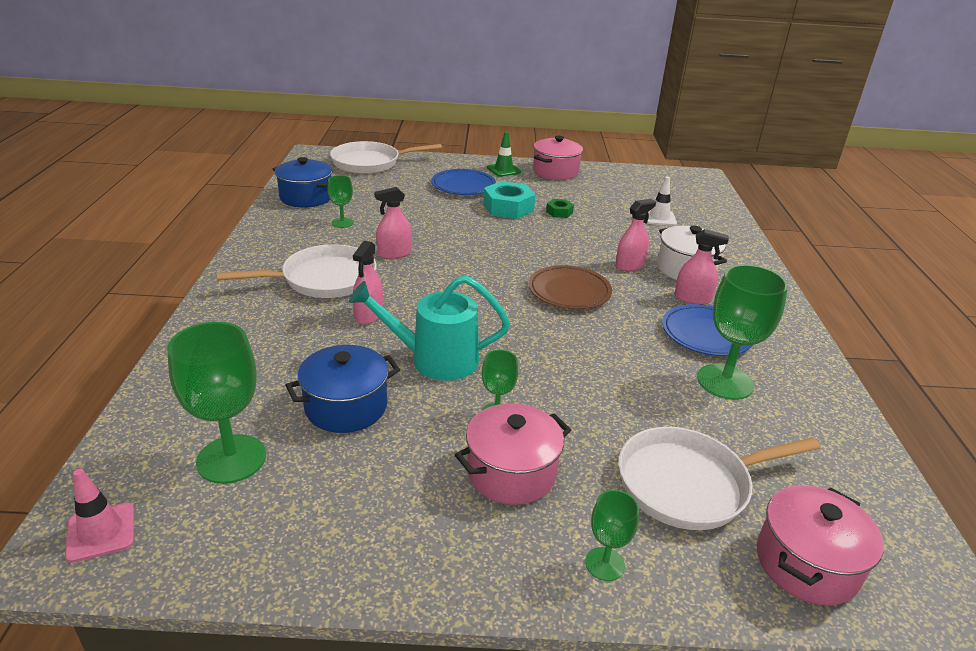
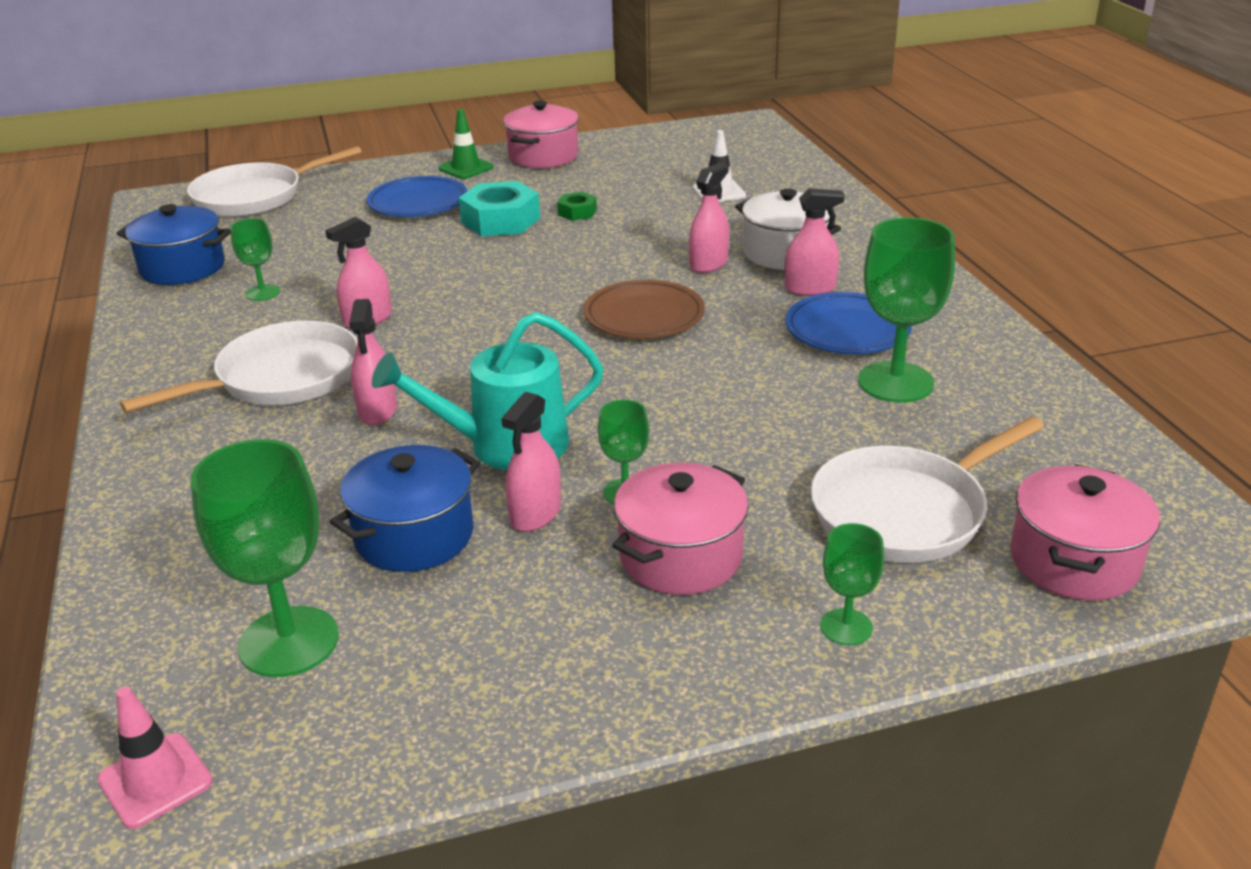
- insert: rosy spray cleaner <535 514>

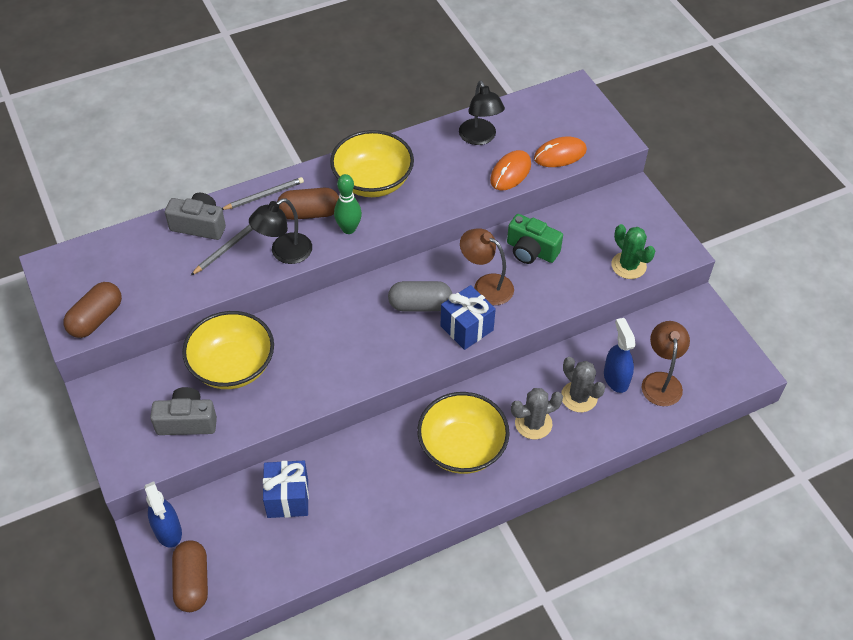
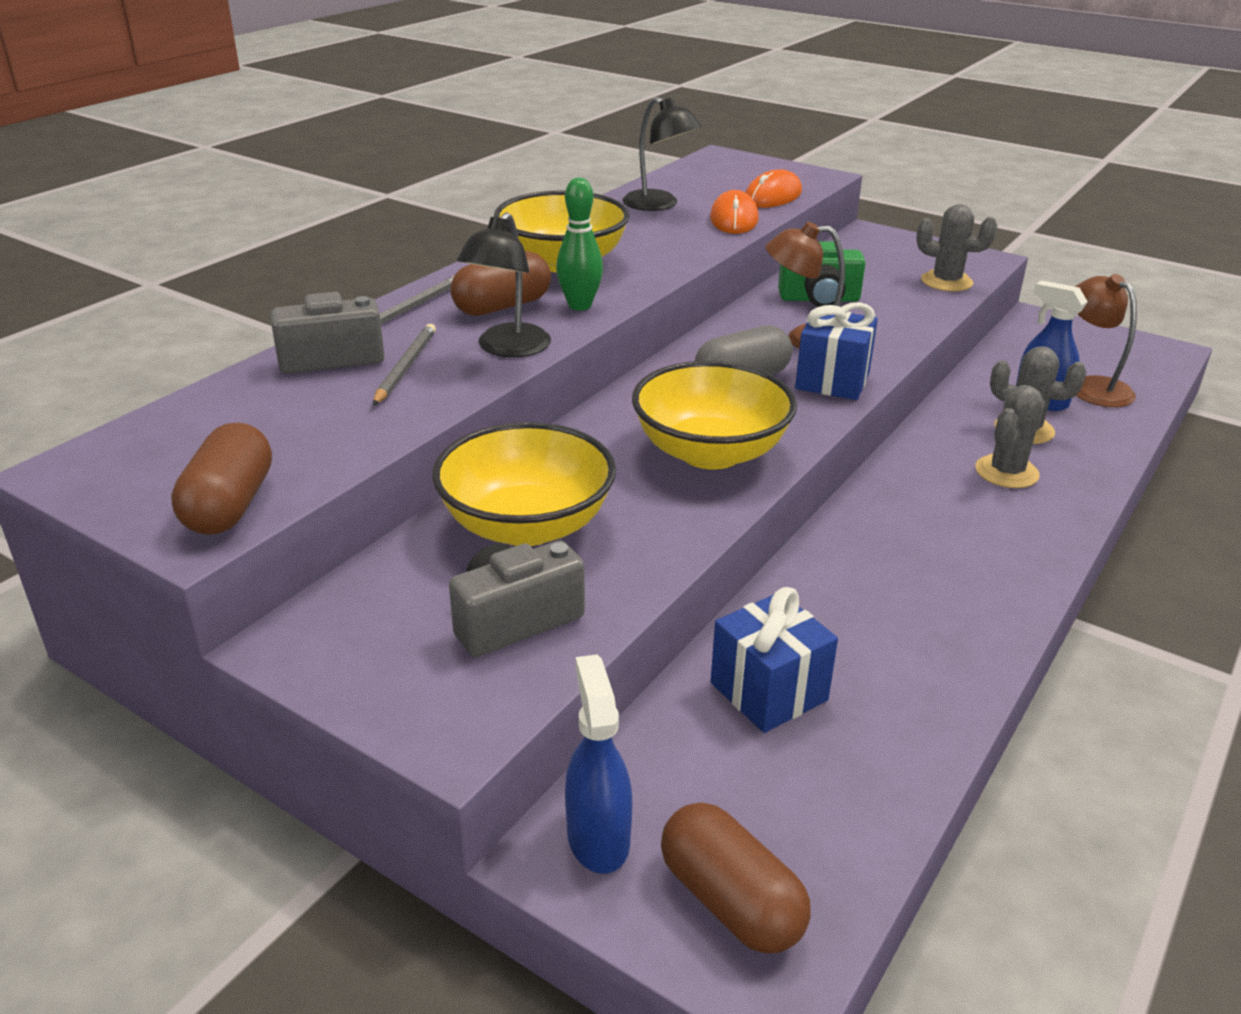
- recolor: emerald saguaro cactus <628 265> to grey saguaro cactus <946 282>
- move: bright yellow deep dish <462 448> to <710 452>
- rotate: cobalt spray cleaner <168 531> = <598 838> 135 degrees counterclockwise

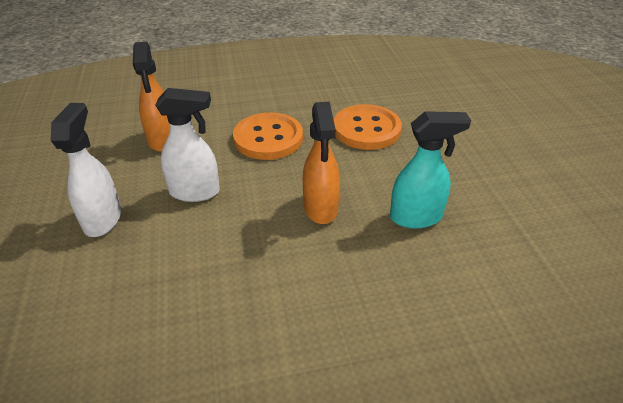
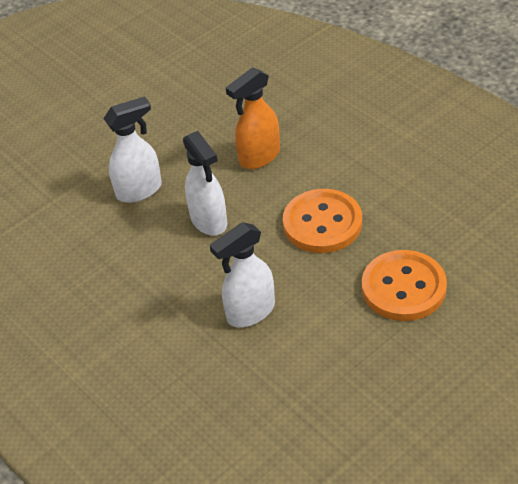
- recolor: bright orange spray cleaner <320 208> to pure white spray cleaner <250 312>
- delete: aqua spray cleaner <416 217>

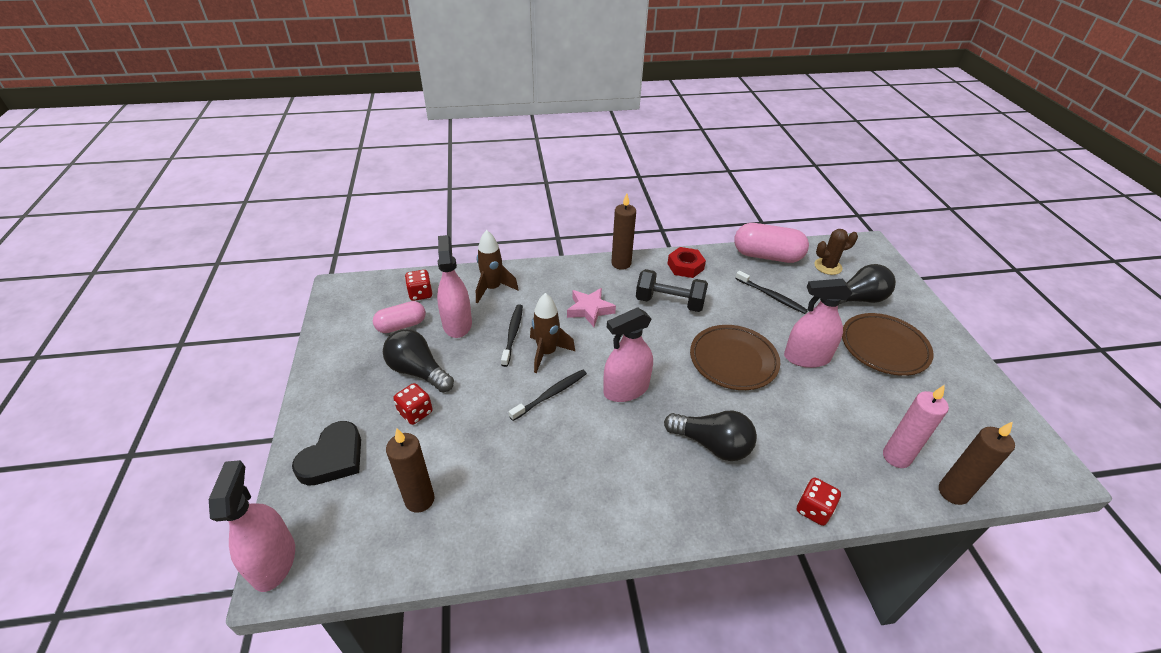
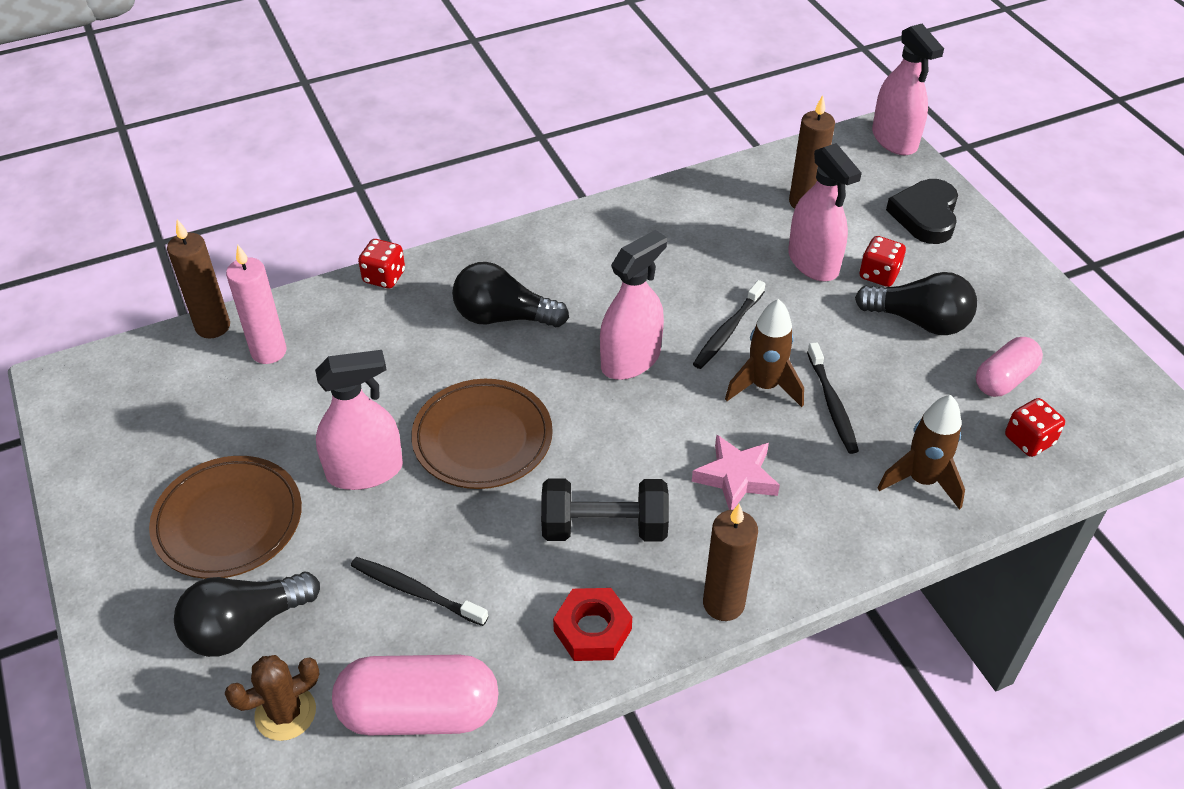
- move: rosy spray cleaner <457 324> to <813 262>

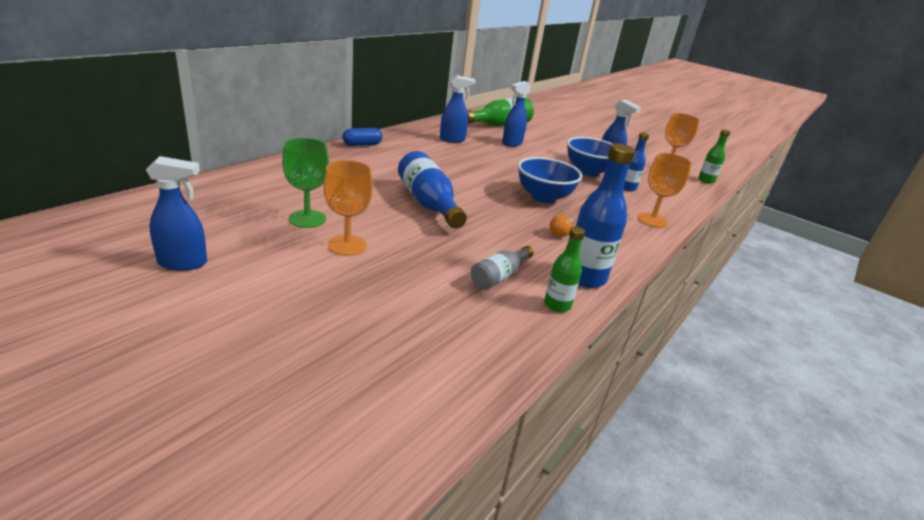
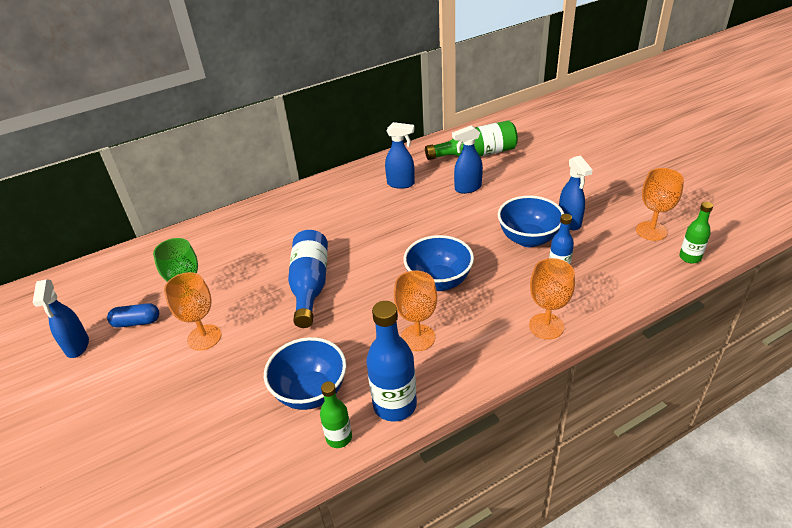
- move: cobalt capsule <362 144> to <136 322>
- rotate: cobalt spray cleaner <183 263> = <77 346> 60 degrees clockwise
- replace: bright orange light bulb <560 233> to bright orange goblet <418 338>
- replace: grey bottle <499 276> to cobalt deep dish <311 392>

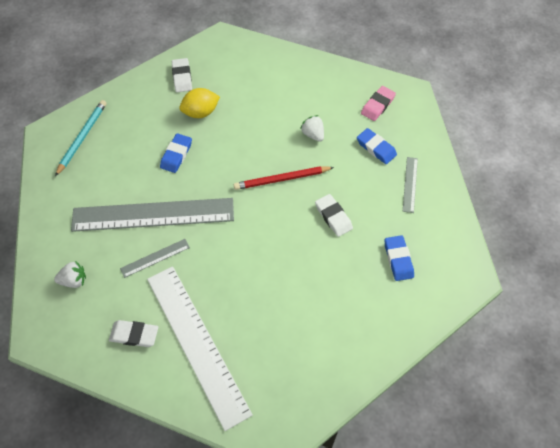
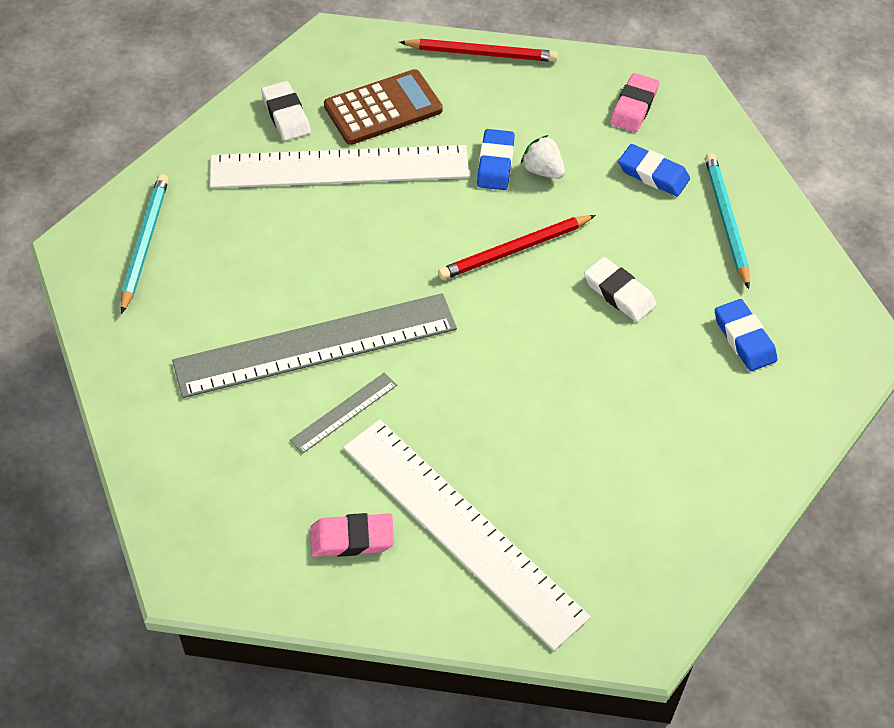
- replace: bright yellow toy lemon <201 112> to pure white ruler <339 167>
- move: cobalt pencil eraser <176 155> to <495 163>
- replace: grey ruler <410 184> to aqua wooden pencil <726 220>
- delete: pure white strawberry <74 280>
- recolor: pure white pencil eraser <134 335> to rosy pencil eraser <352 538>
- insert: red wooden pencil <481 53>
- insert: dark brown pocket calculator <383 108>

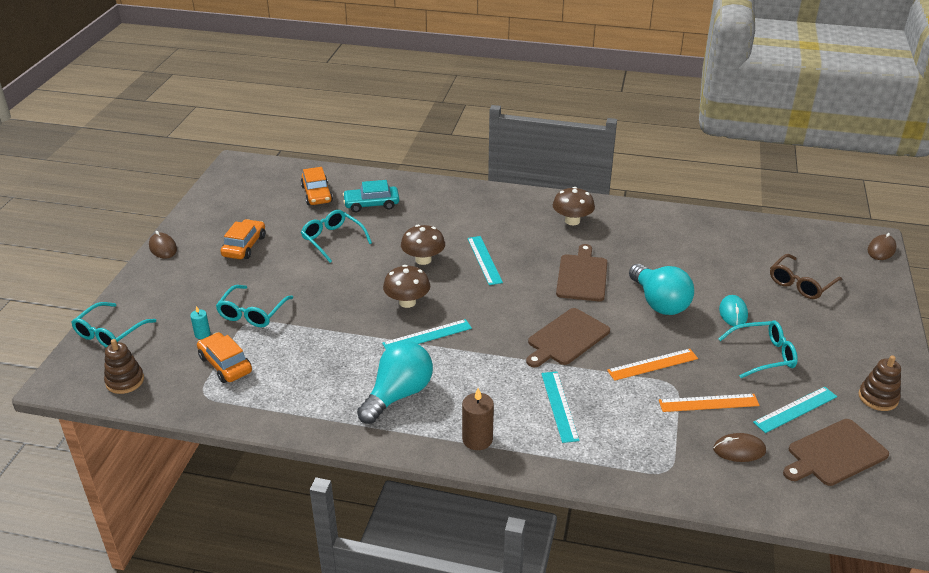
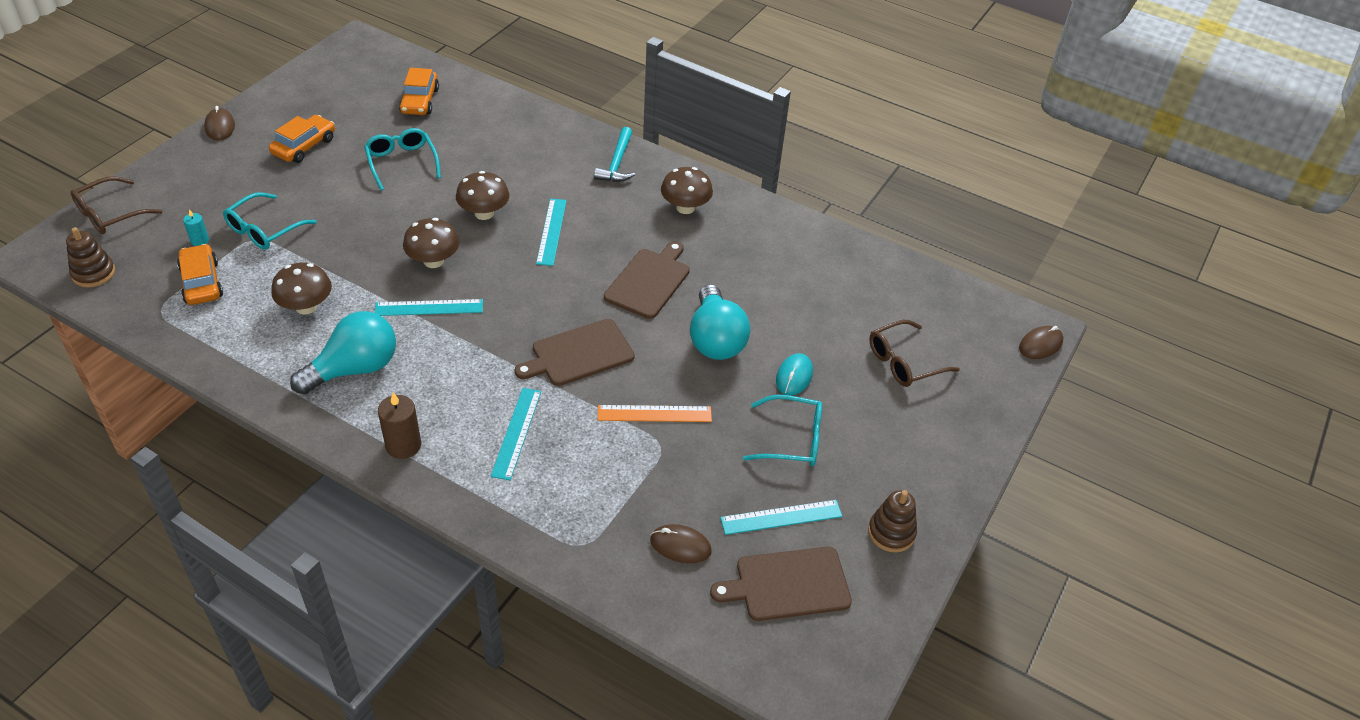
- delete: aqua toy car <371 204>
- recolor: aqua spectacles <110 333> to dark brown spectacles <110 214>
- delete: bright orange ruler <708 403>
- insert: aqua hammer <617 163>
- insert: dark brown toadstool <306 307>

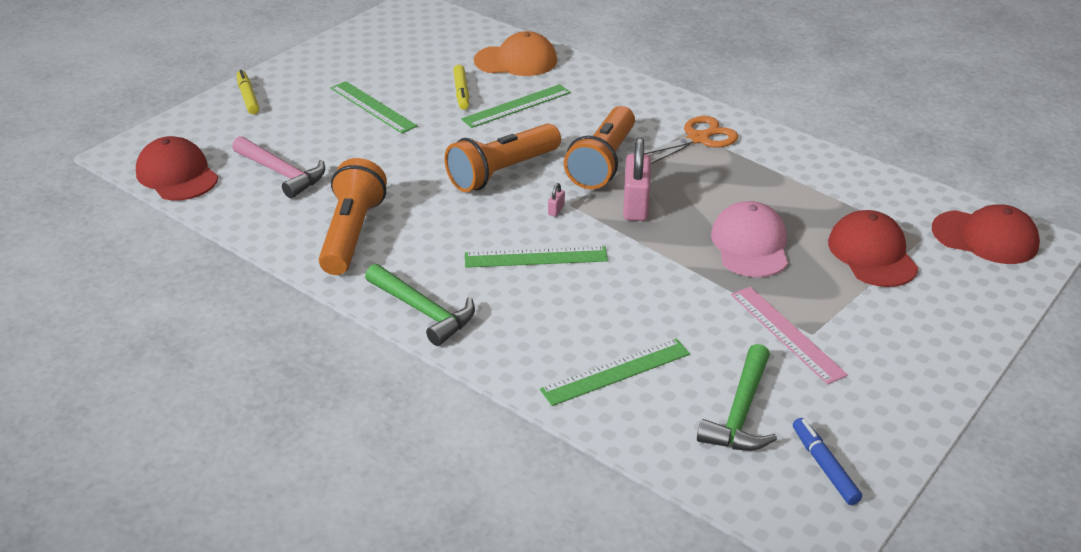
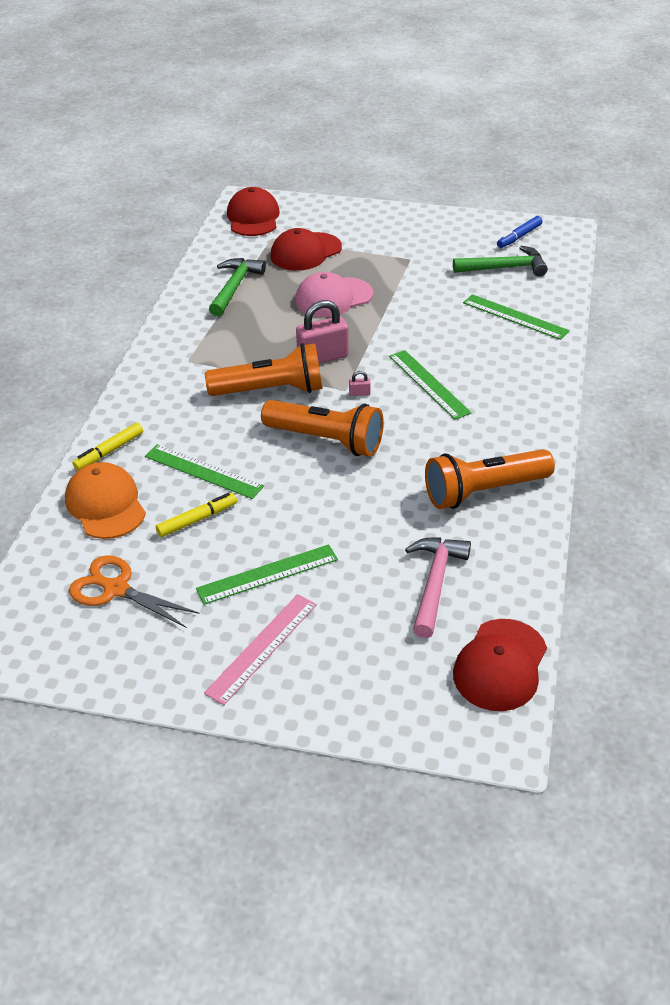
- move: bright yellow felt pen <248 97> to <109 451>
- rotate: emerald ruler <372 107> = <268 574> 45 degrees clockwise
- move: bright orange pair of scissors <698 139> to <116 589>
- move: emerald hammer <423 311> to <234 287>
- move: rosy ruler <786 334> to <262 648>

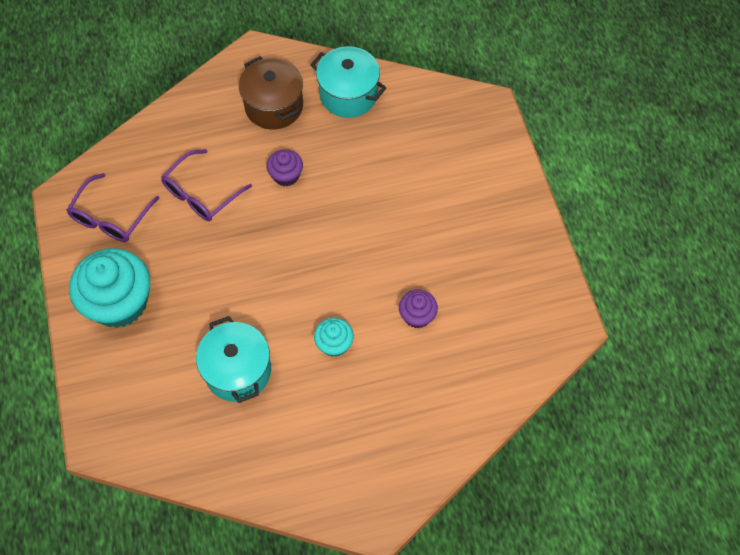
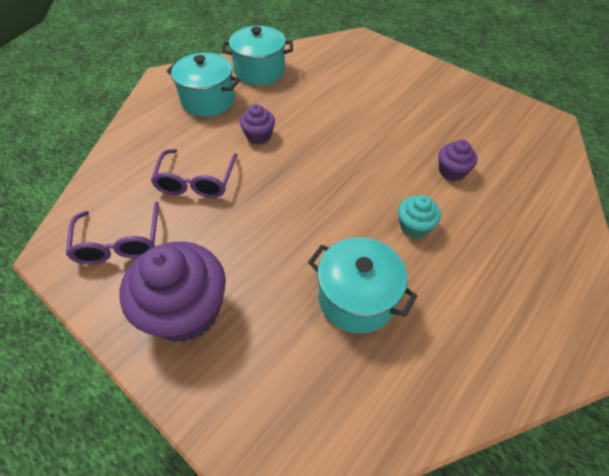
- recolor: dark brown cooking pot <274 106> to aqua cooking pot <208 100>
- recolor: aqua fairy cake <119 302> to purple fairy cake <186 310>

